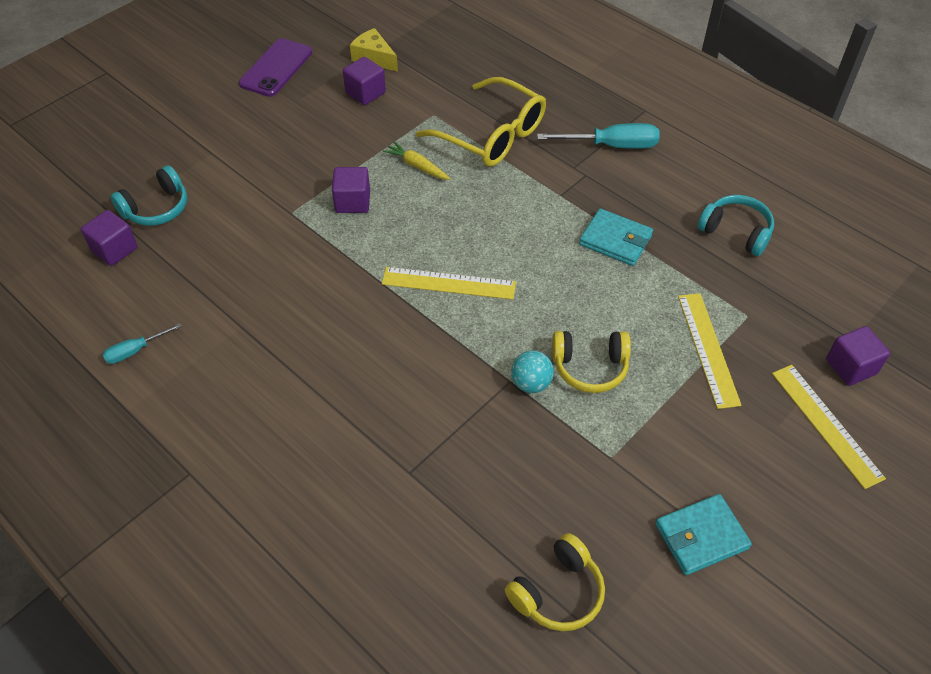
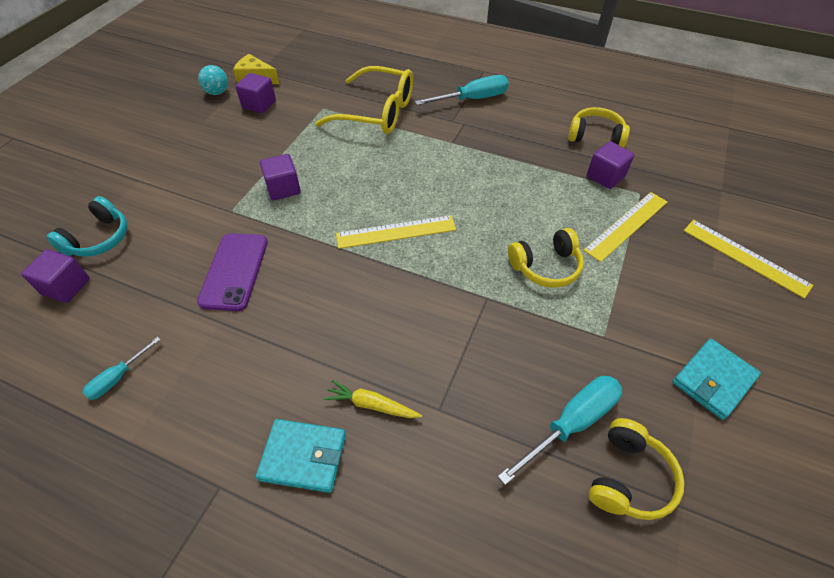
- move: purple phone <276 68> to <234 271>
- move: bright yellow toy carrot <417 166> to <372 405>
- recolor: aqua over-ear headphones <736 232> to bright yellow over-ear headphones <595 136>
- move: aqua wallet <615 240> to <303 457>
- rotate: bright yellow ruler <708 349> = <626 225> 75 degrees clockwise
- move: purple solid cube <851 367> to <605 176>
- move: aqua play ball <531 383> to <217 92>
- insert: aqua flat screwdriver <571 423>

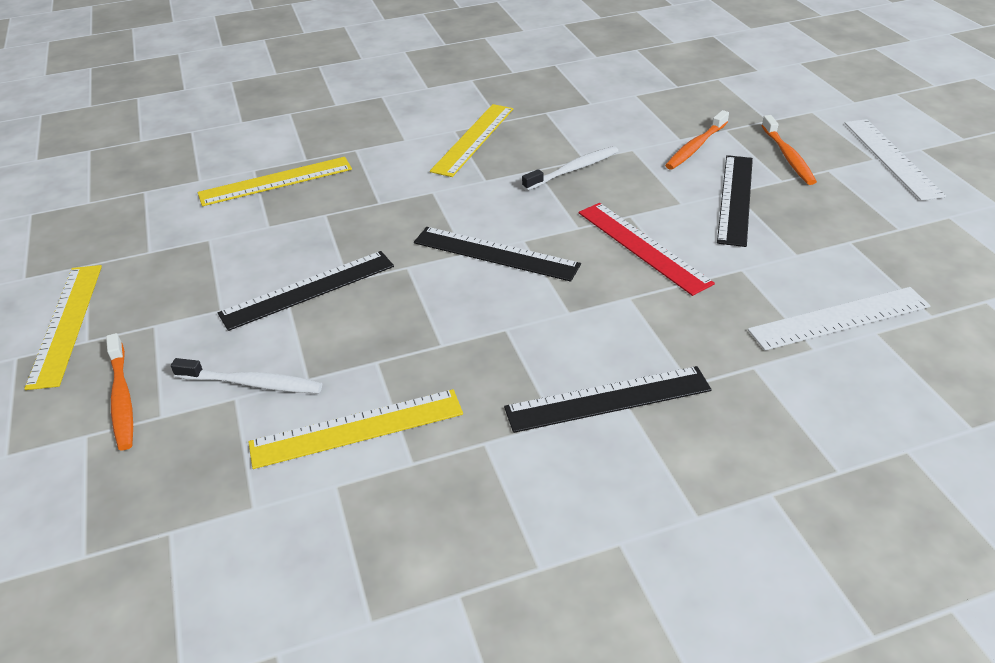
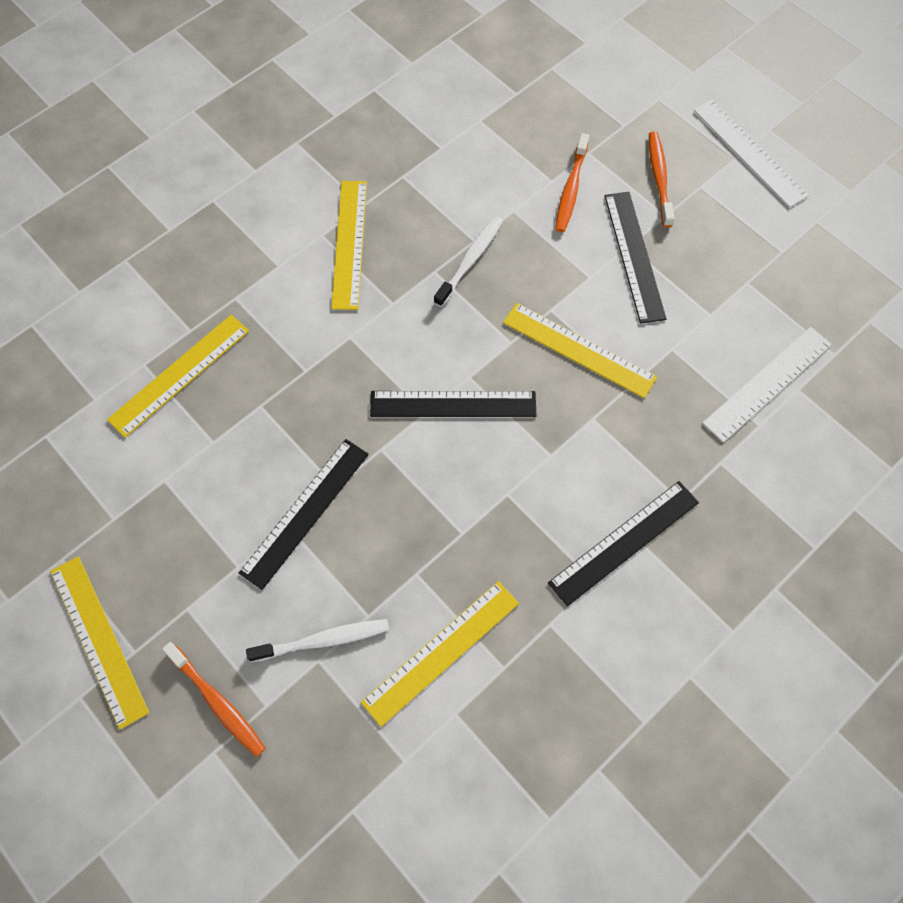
- rotate: bright orange dental brush <788 156> = <659 178> 150 degrees counterclockwise
- recolor: red ruler <642 247> to bright yellow ruler <578 350>

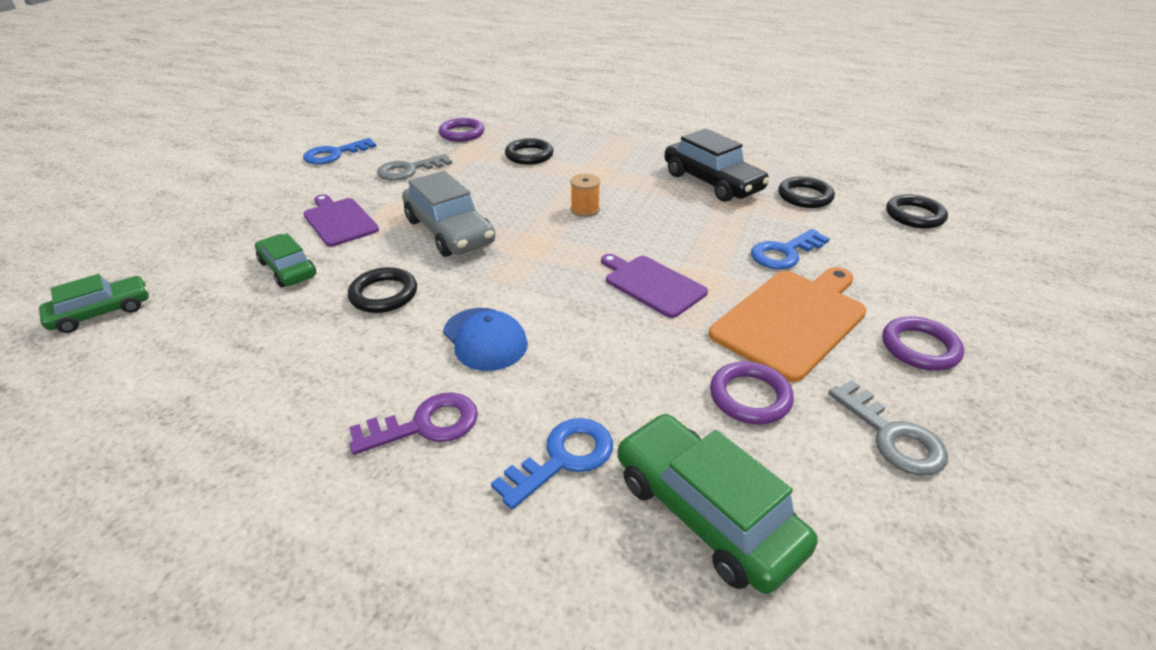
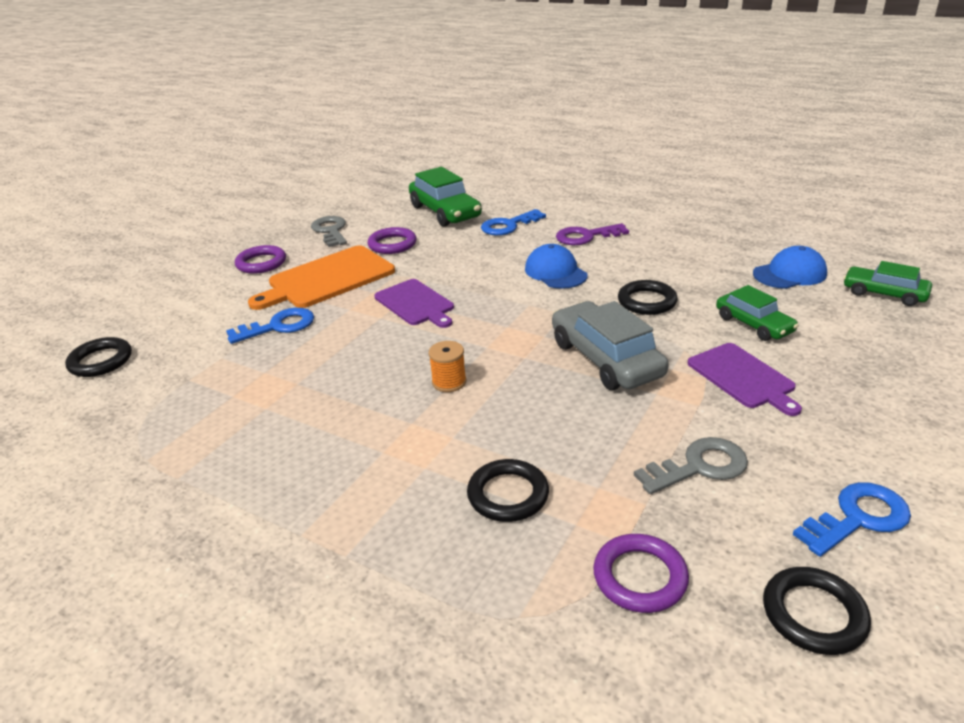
- delete: jet-black toy car <712 182>
- move: jet-black hoop <805 196> to <813 614>
- rotate: emerald toy car <102 312> = <884 294> 60 degrees clockwise
- insert: cobalt cap <789 274>

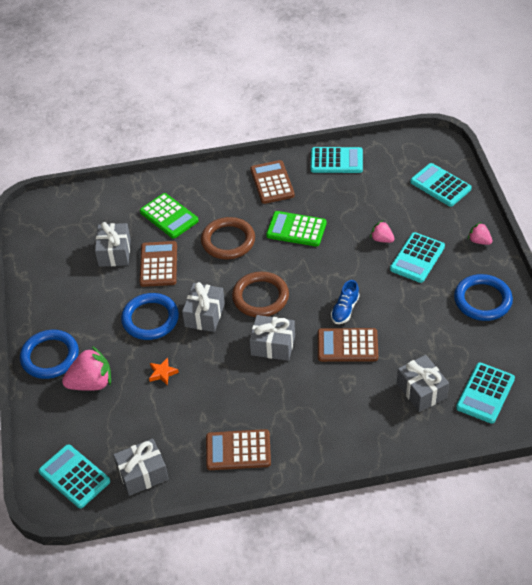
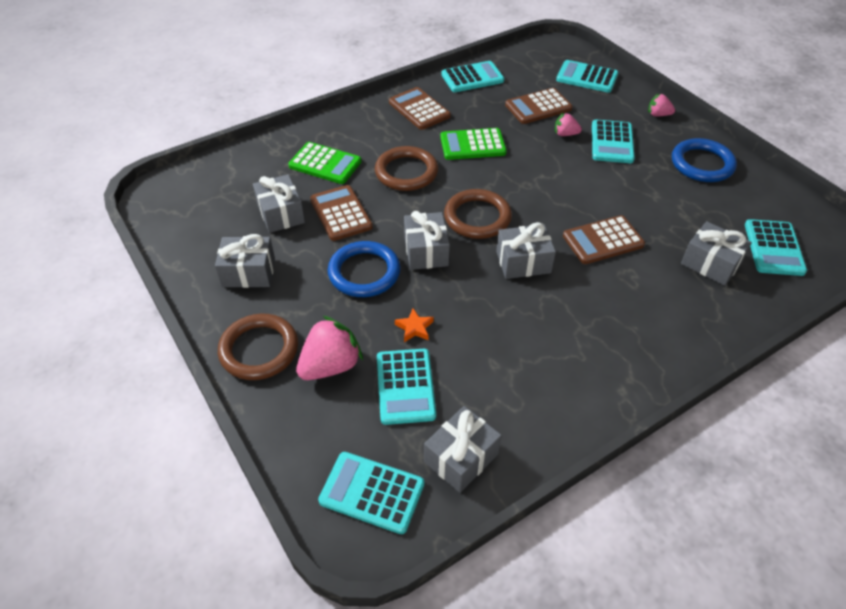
- delete: cobalt lace-up shoe <345 310>
- recolor: cobalt hoop <50 356> to dark brown hoop <259 350>
- move: dark brown pocket calculator <238 450> to <538 107>
- insert: grey present <248 272>
- insert: aqua pocket calculator <405 386>

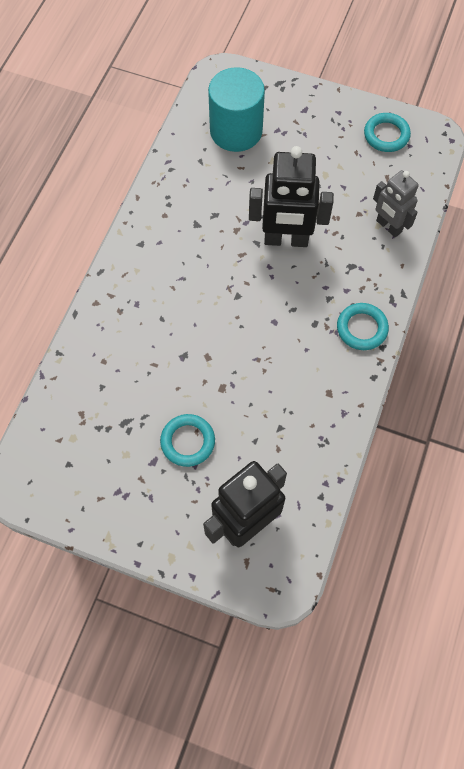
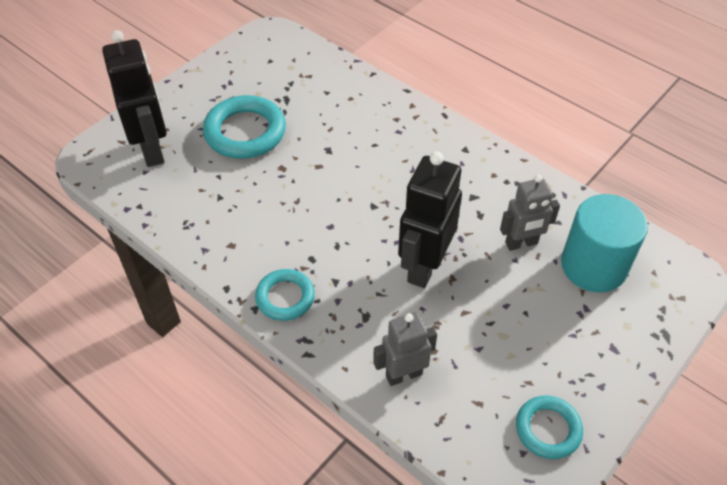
- resize: aqua hoop <188 441> = <245 132> x1.63
- insert: grey toy robot <521 243>

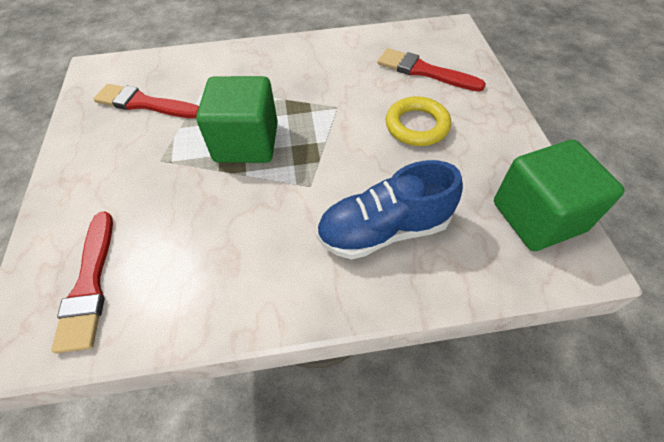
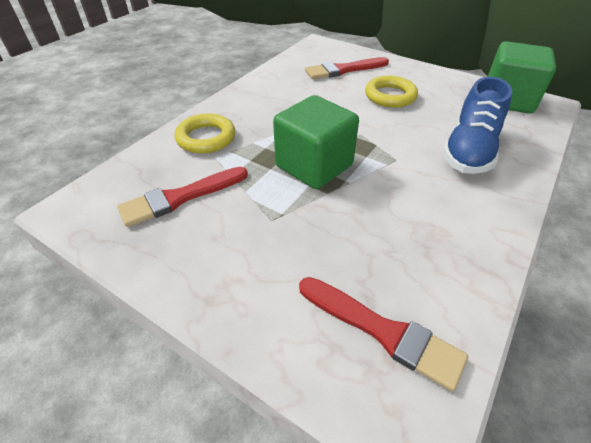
- insert: bright yellow hoop <206 138>

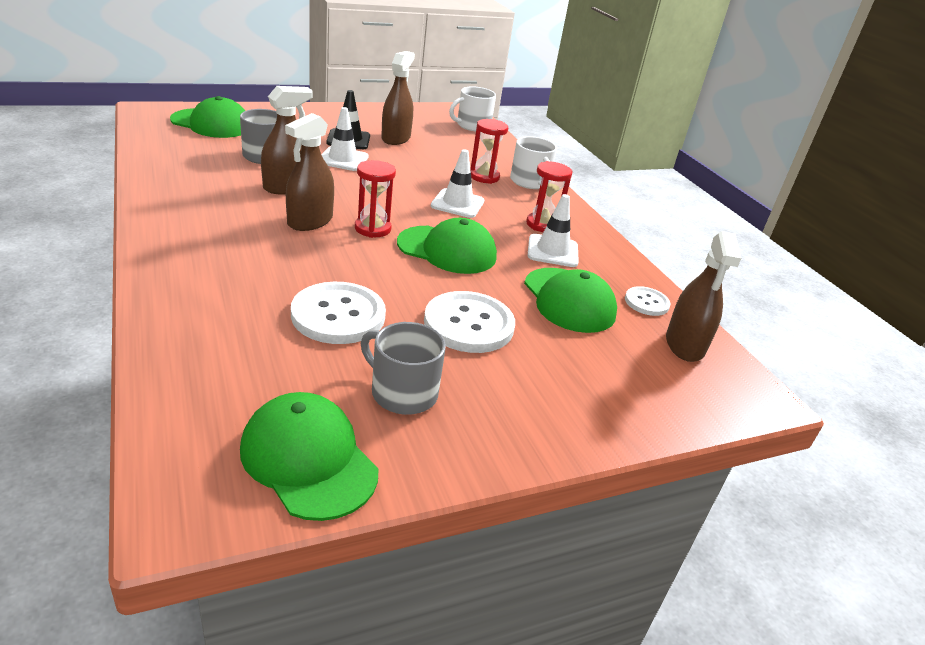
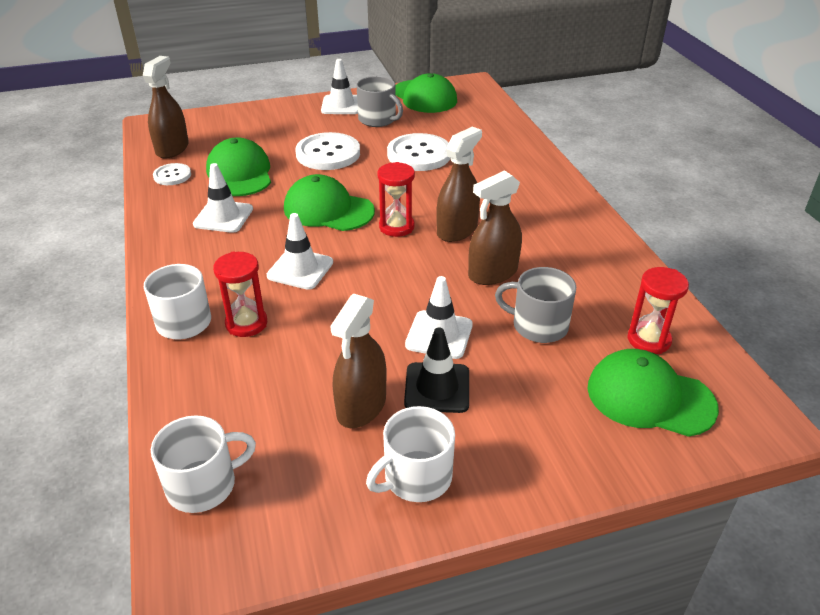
- move: red sandglass <542 224> to <649 340>
- insert: pure white road cone <341 105>
- insert: pure white mug <416 477>

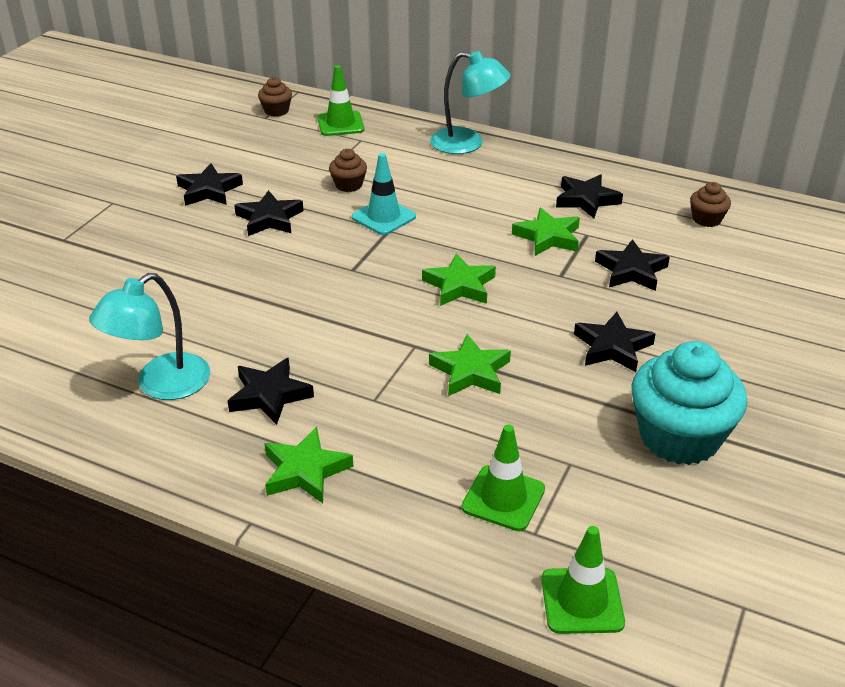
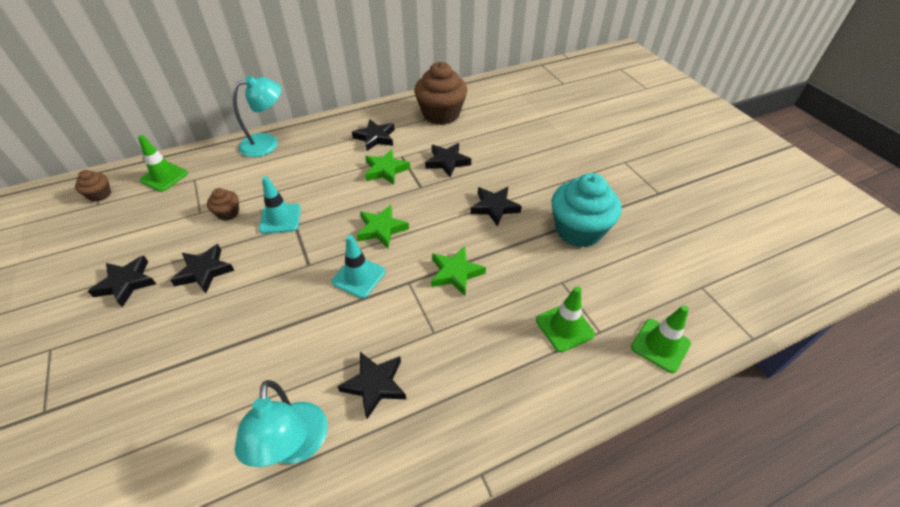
- resize: dark brown fairy cake <706 219> = <441 114> x2.14
- delete: emerald star <305 471>
- insert: aqua road cone <359 277>

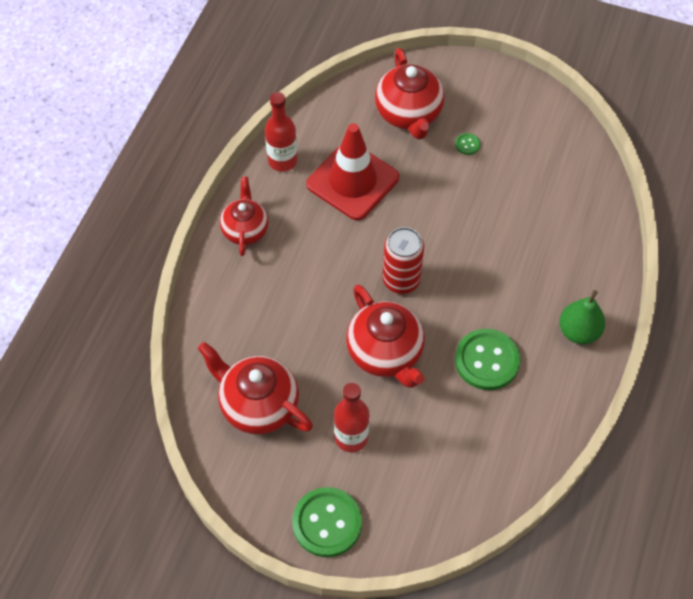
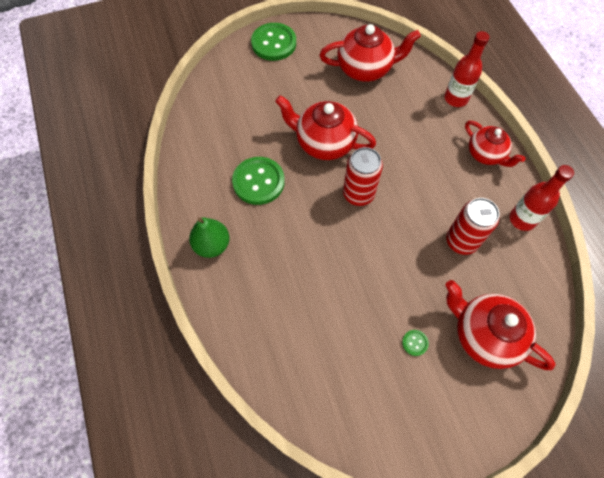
- replace: red road cone <352 181> to red can <461 241>
- move: red bottle <351 437> to <456 98>

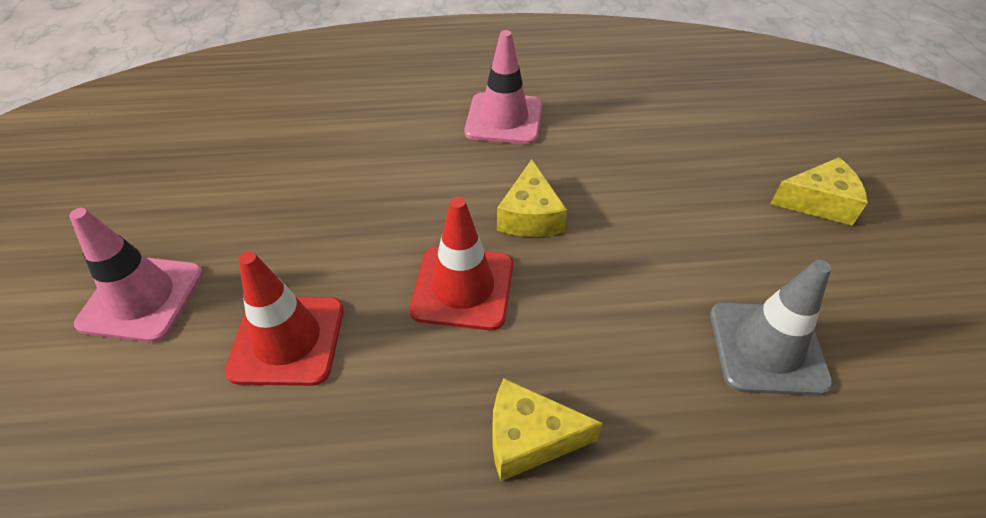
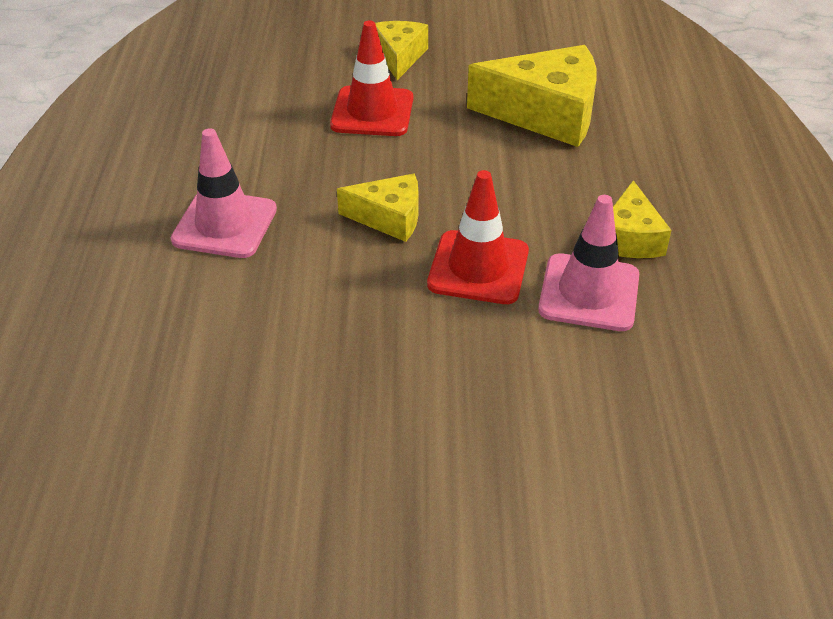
- move: rosy road cone <142 298> to <589 293>
- move: red road cone <287 340> to <372 112>
- replace: grey road cone <767 348> to bright yellow cheese wedge <546 114>

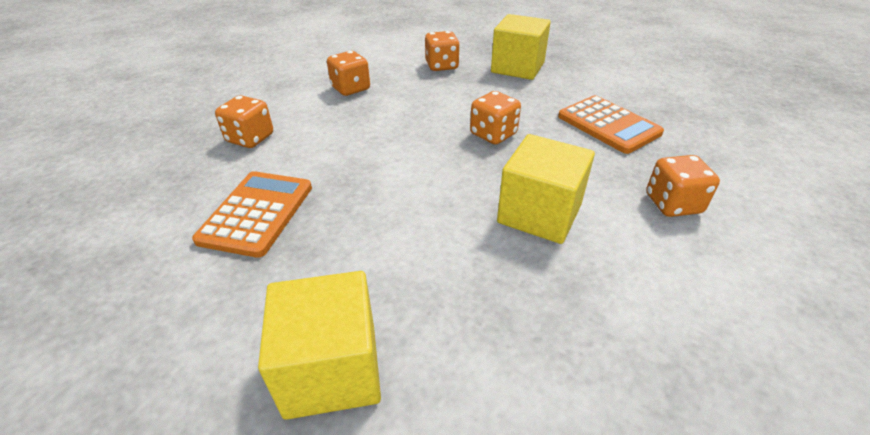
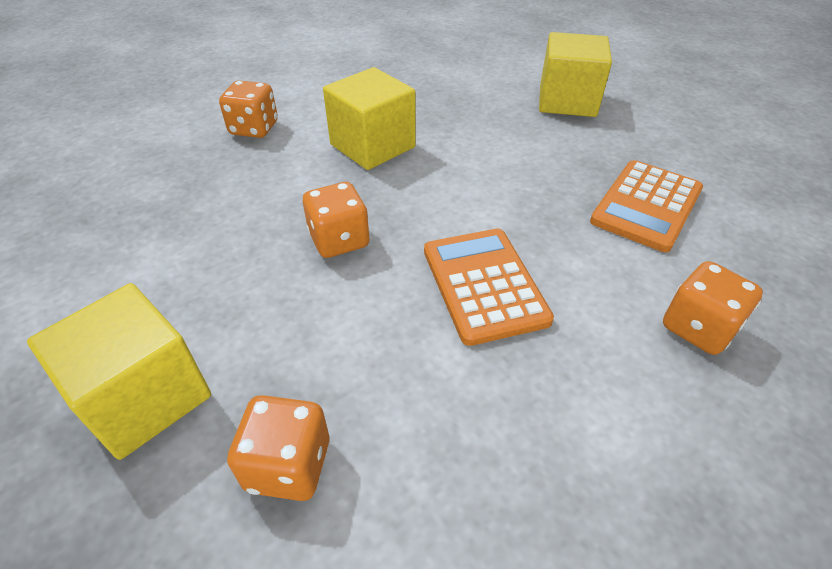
- delete: bright orange die <350 88>
- move: bright orange pocket calculator <608 125> to <483 285>

